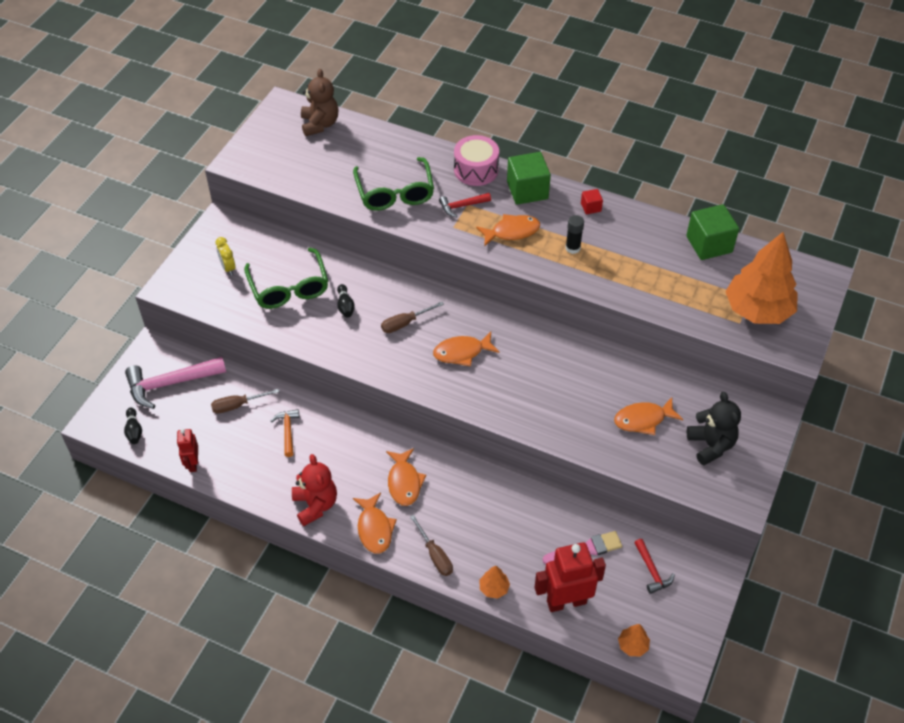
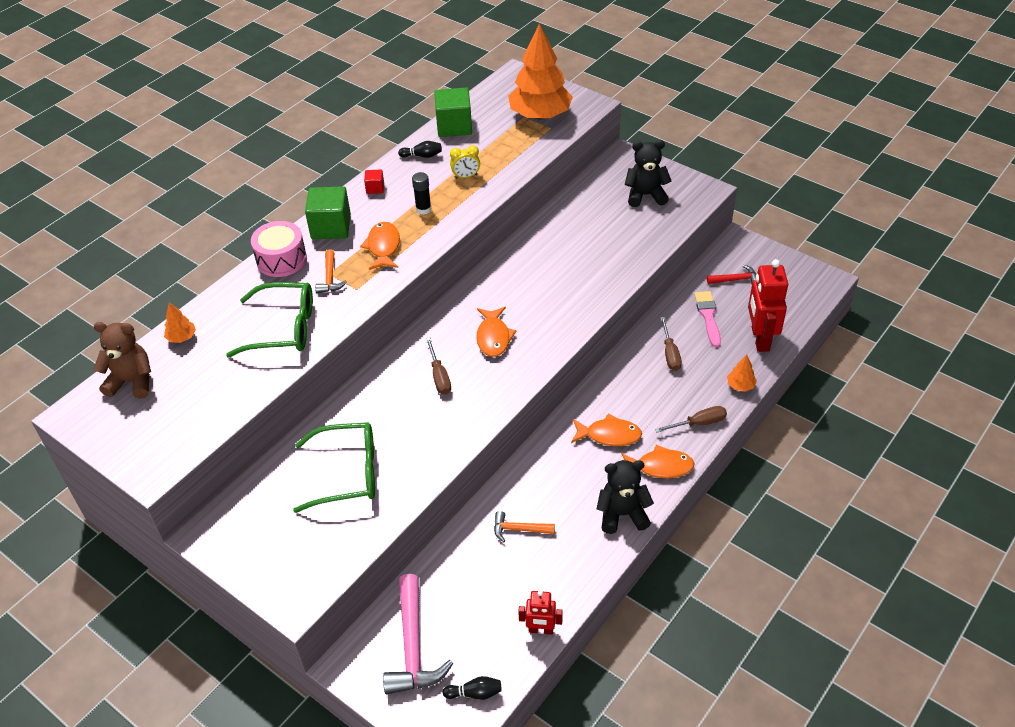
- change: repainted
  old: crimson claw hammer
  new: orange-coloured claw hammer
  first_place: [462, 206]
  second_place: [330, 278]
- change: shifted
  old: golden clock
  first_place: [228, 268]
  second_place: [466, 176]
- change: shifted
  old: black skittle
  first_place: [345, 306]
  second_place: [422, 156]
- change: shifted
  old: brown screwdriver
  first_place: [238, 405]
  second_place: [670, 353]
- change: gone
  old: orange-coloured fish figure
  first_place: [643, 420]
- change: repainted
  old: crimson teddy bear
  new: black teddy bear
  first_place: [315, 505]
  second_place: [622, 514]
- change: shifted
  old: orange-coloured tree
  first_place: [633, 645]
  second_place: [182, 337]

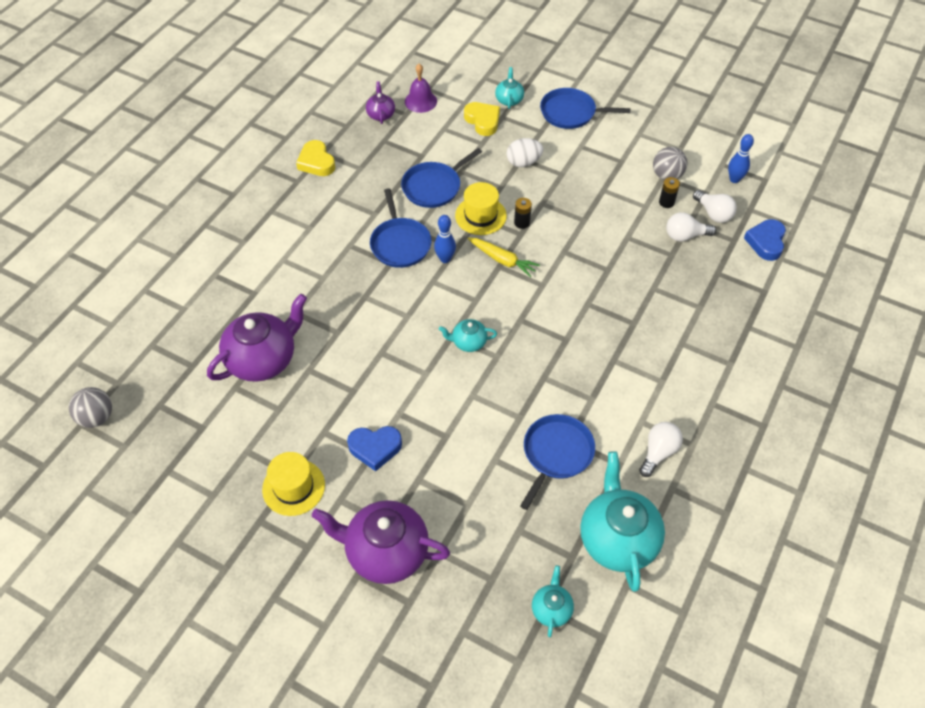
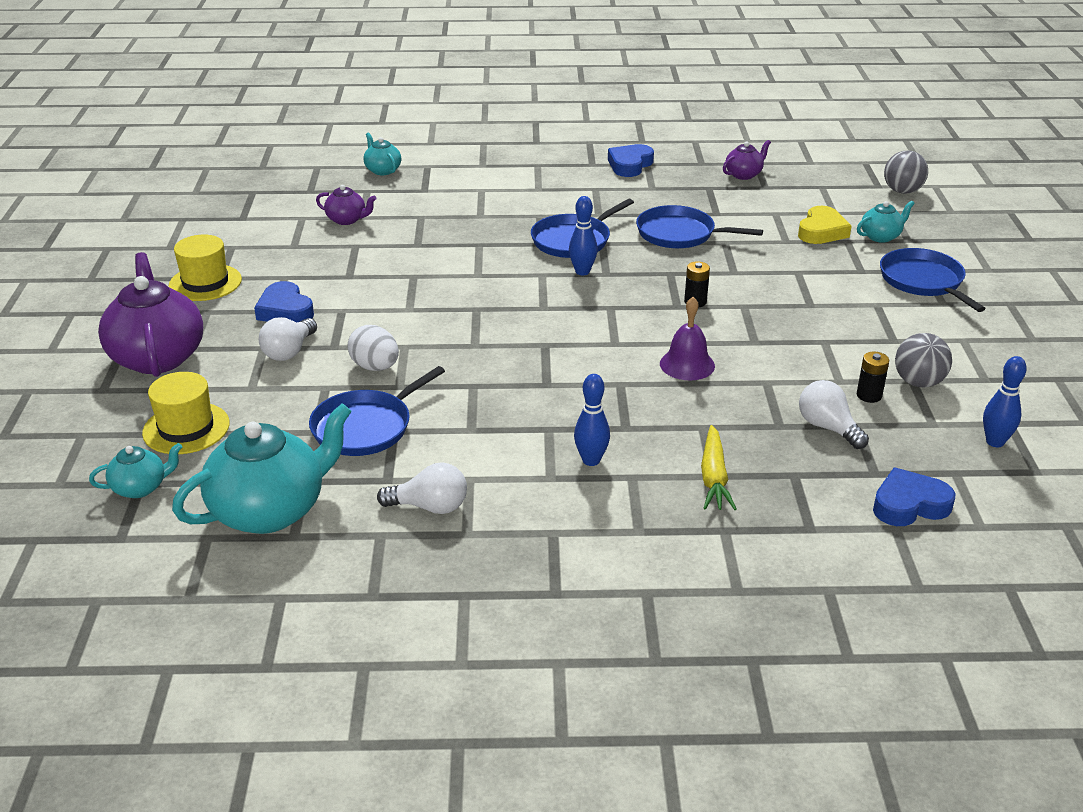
- change: shifted
  old: violet bell
  first_place: [420, 101]
  second_place: [687, 364]
- change: shifted
  old: snow-white egg shape
  first_place: [523, 162]
  second_place: [375, 367]
- change: repainted
  old: golden love heart
  new: cobalt love heart
  first_place: [316, 162]
  second_place: [630, 165]
- change: shifted
  old: golden hat
  first_place: [480, 215]
  second_place: [186, 428]
- change: shifted
  old: snow-white bulb
  first_place: [713, 213]
  second_place: [289, 351]
- change: shifted
  old: golden carrot
  first_place: [503, 260]
  second_place: [714, 477]
- change: scaled
  old: violet china teapot
  first_place: [263, 359]
  second_place: [347, 220]
  factor: 0.49
- change: shifted
  old: aqua china teapot
  first_place: [468, 342]
  second_place: [382, 170]
- change: shifted
  old: gray sphere
  first_place: [97, 417]
  second_place: [902, 191]
- change: rotated
  old: cobalt frying pan
  first_place: [556, 454]
  second_place: [366, 427]
  degrees: 135
- change: new
  new: cobalt skittle
  second_place: [591, 460]

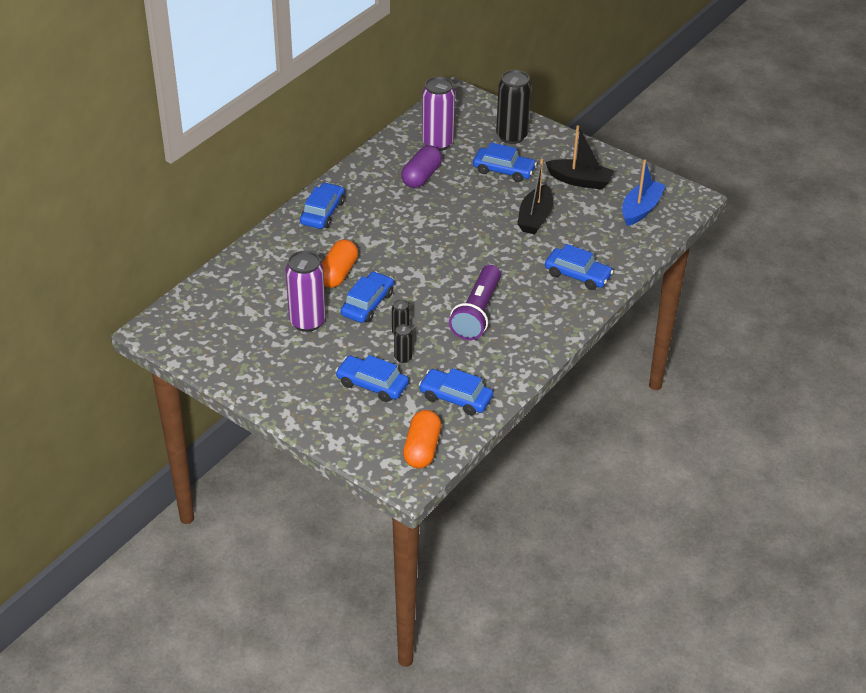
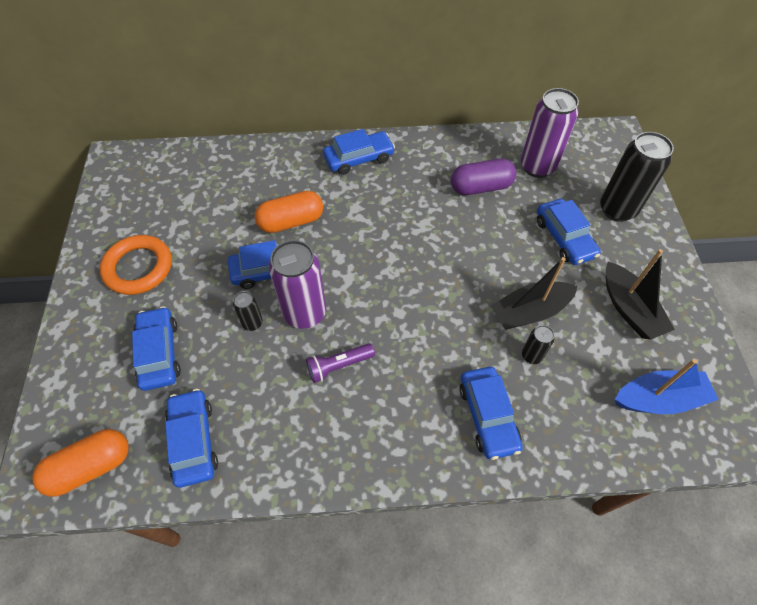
- change: shifted
  old: violet tin
  first_place: [307, 321]
  second_place: [305, 313]
- change: scaled
  old: violet pocket torch
  first_place: [477, 313]
  second_place: [339, 366]
  factor: 0.55
- change: shifted
  old: black tin
  first_place: [403, 358]
  second_place: [531, 356]
- change: new
  new: orange-coloured torus
  second_place: [138, 268]

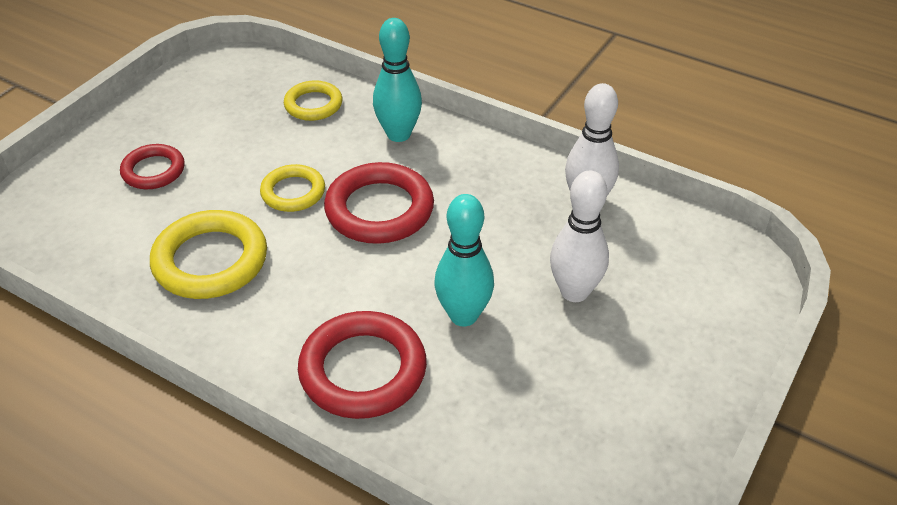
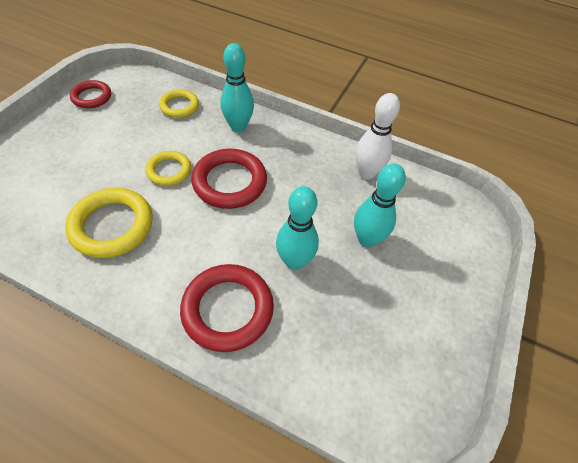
- change: shifted
  old: crimson torus
  first_place: [153, 171]
  second_place: [92, 97]
- change: repainted
  old: snow-white skittle
  new: aqua skittle
  first_place: [574, 292]
  second_place: [367, 239]

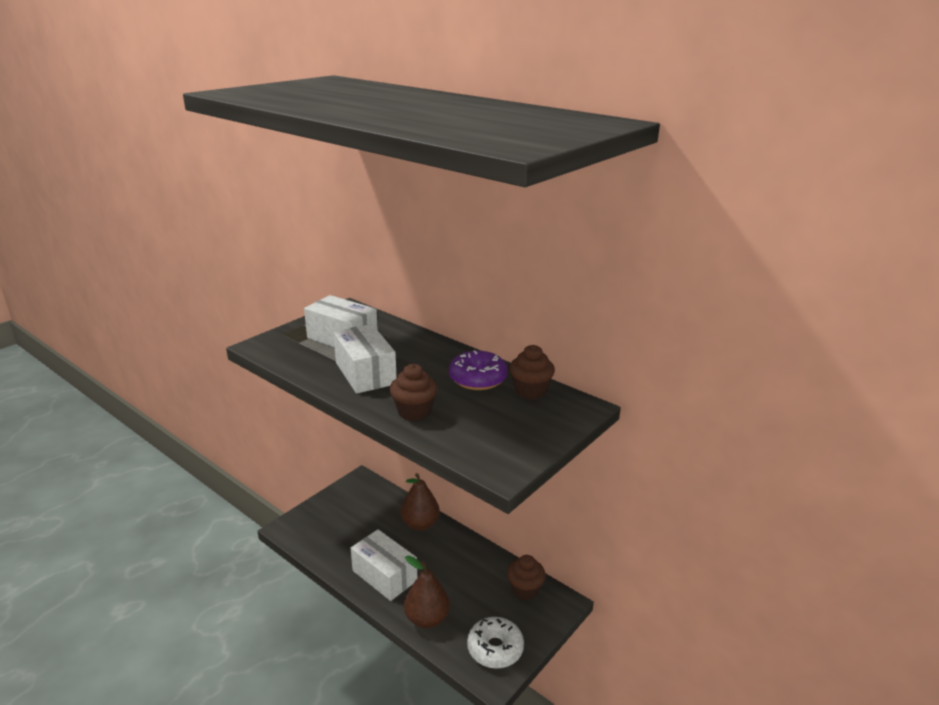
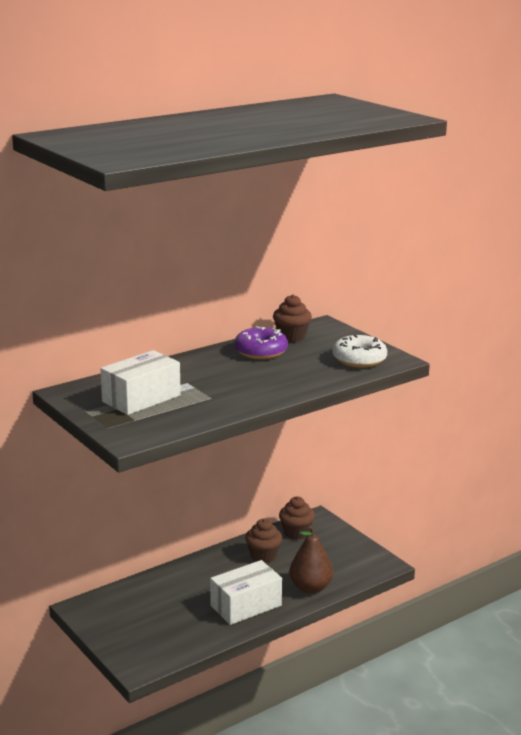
- change: gone
  old: snow-white box
  first_place: [365, 373]
- change: shifted
  old: brown muffin
  first_place: [414, 412]
  second_place: [263, 556]
- change: gone
  old: brown toy pear
  first_place: [420, 524]
- change: shifted
  old: snow-white glazed donut
  first_place: [495, 648]
  second_place: [359, 360]

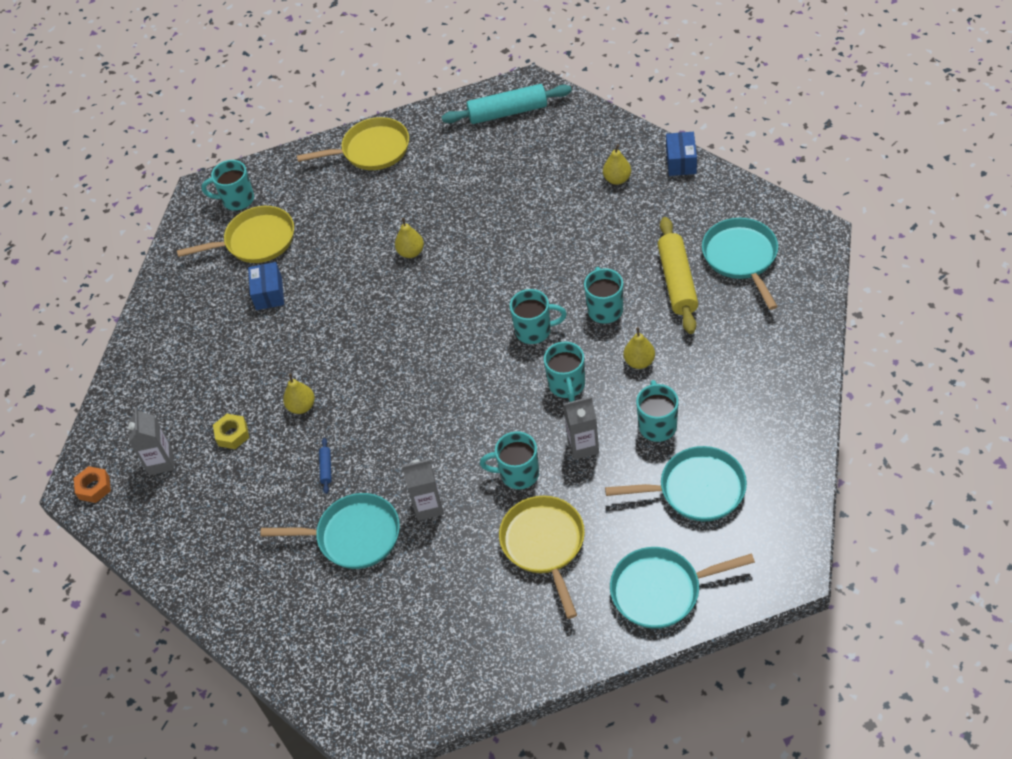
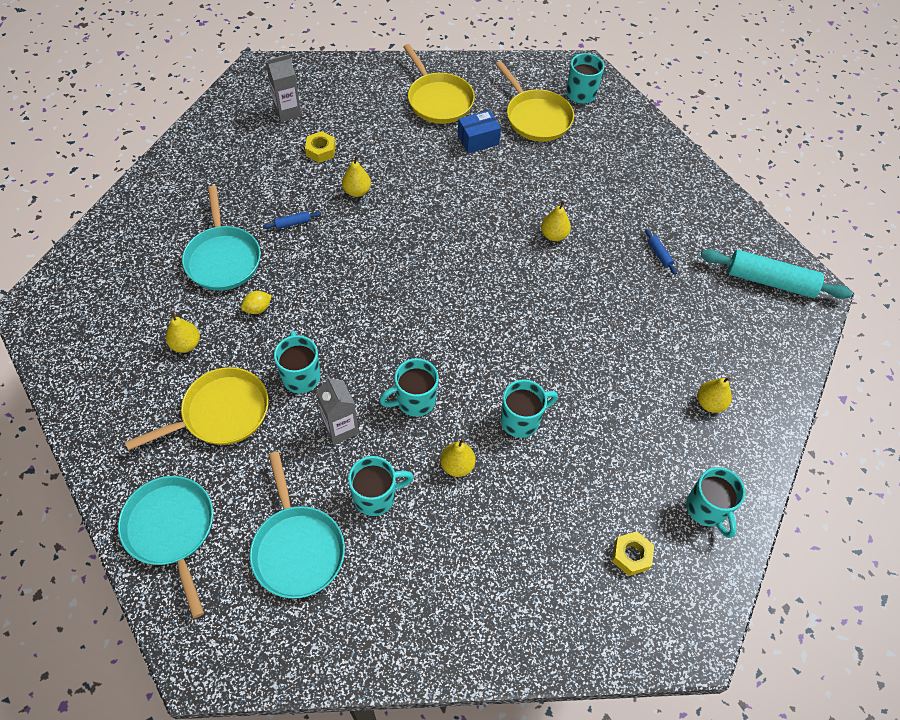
- change: rotated
  old: aqua pastry roller
  first_place: [507, 112]
  second_place: [770, 281]
  degrees: -45
- change: shifted
  old: golden frying pan
  first_place: [371, 150]
  second_place: [438, 100]
- change: gone
  old: cobalt box
  first_place: [681, 162]
- change: gone
  old: golden pastry roller
  first_place: [677, 282]
- change: swapped
  old: aqua frying pan
  new: golden hex nut
  first_place: [741, 258]
  second_place: [631, 555]
- change: shifted
  old: aqua coffee mug
  first_place: [534, 331]
  second_place: [707, 509]
- change: swapped
  old: gray carton
  new: golden citrus fruit
  first_place: [428, 506]
  second_place: [258, 308]
- change: gone
  old: orange-coloured hex nut
  first_place: [94, 487]
- change: new
  new: cobalt pastry roller
  second_place: [659, 254]
- change: new
  new: golden toy pear
  second_place: [186, 344]

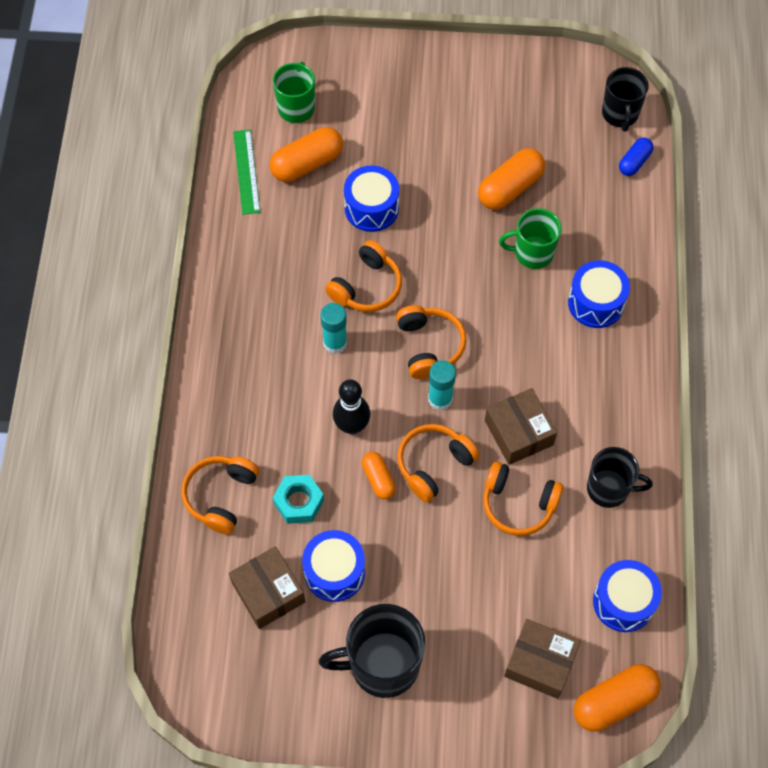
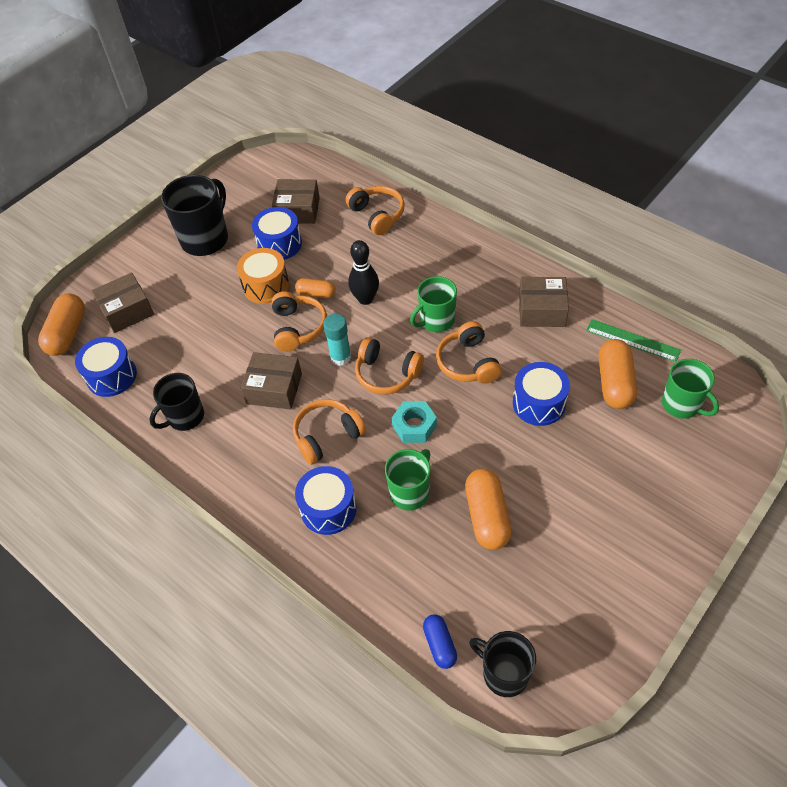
- change: swapped
  old: aqua glue stick
  new: leaf-green coffee mug
  first_place: [335, 343]
  second_place: [436, 321]
- change: shifted
  old: orange-coloured over-ear headphones
  first_place: [518, 504]
  second_place: [327, 435]
- change: shifted
  old: aqua hex nut
  first_place: [299, 502]
  second_place: [414, 426]
- change: new
  new: orange-coloured drum
  second_place: [266, 286]
- change: new
  new: brown box
  second_place: [541, 310]

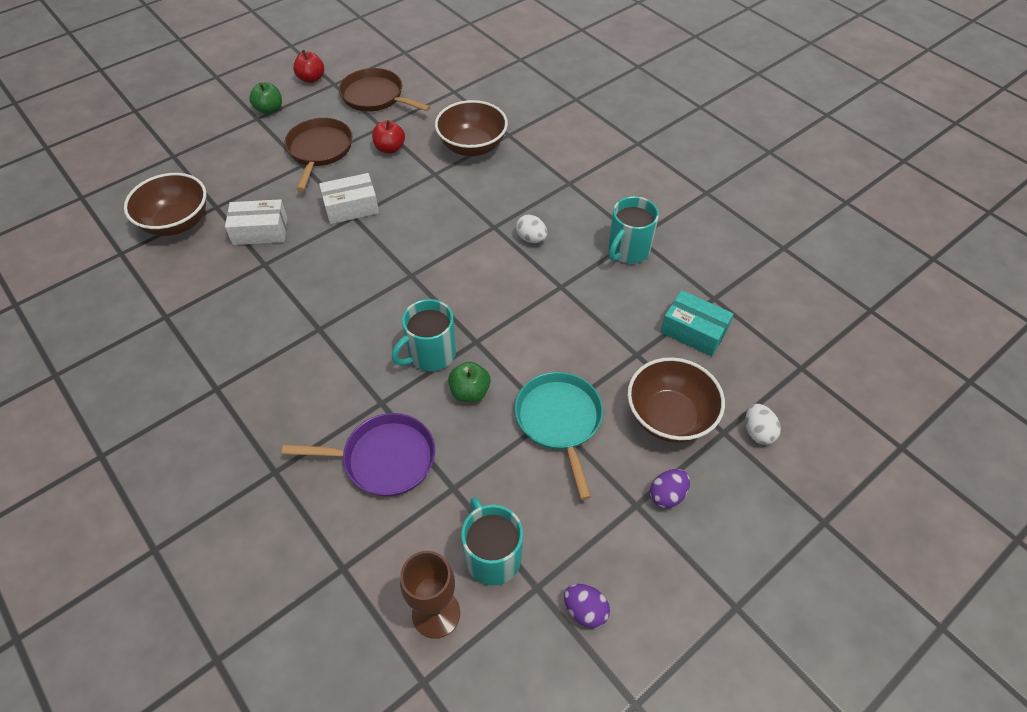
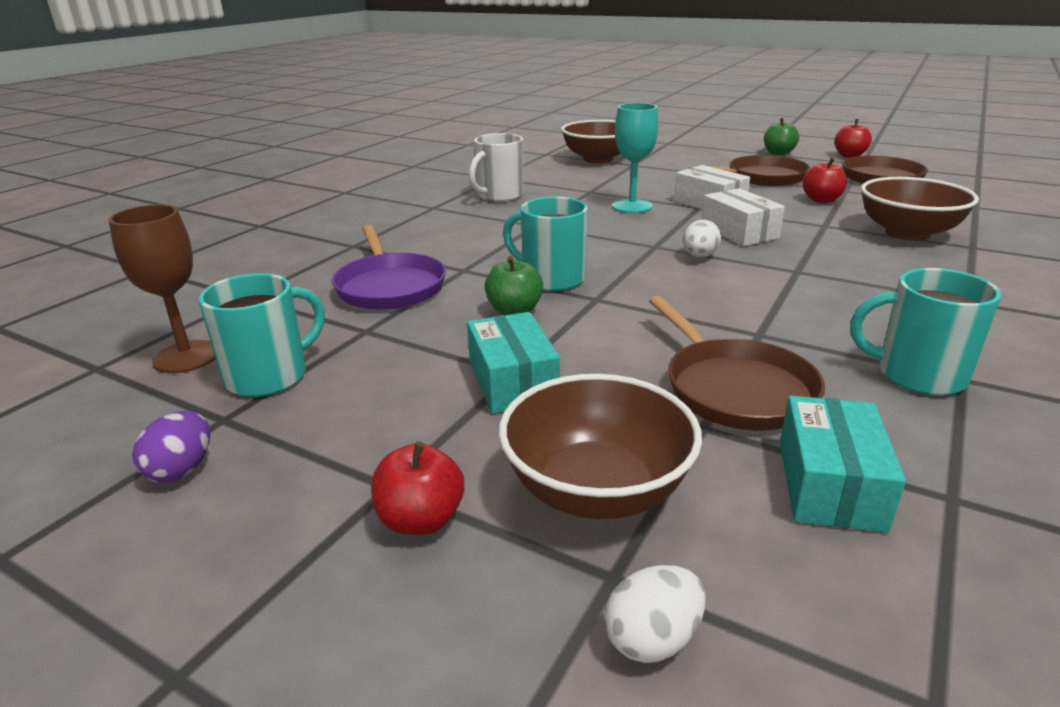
- change: shifted
  old: snow-white box
  first_place: [260, 231]
  second_place: [739, 232]
- change: shifted
  old: snow-white egg shape
  first_place: [531, 238]
  second_place: [699, 256]
- change: swapped
  old: aqua frying pan
  new: aqua box
  first_place: [559, 420]
  second_place: [513, 381]
- change: swapped
  old: violet egg shape
  new: crimson toy apple
  first_place: [667, 495]
  second_place: [421, 519]
- change: new
  new: aqua wine glass
  second_place: [632, 206]
- change: new
  new: snow-white coffee mug
  second_place: [499, 196]
- change: new
  new: brown frying pan
  second_place: [735, 389]

